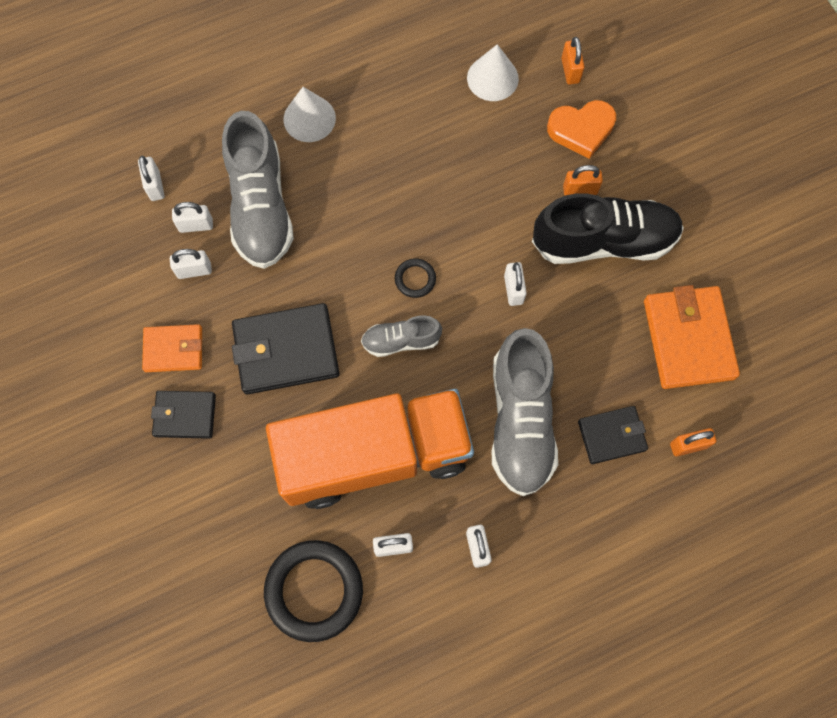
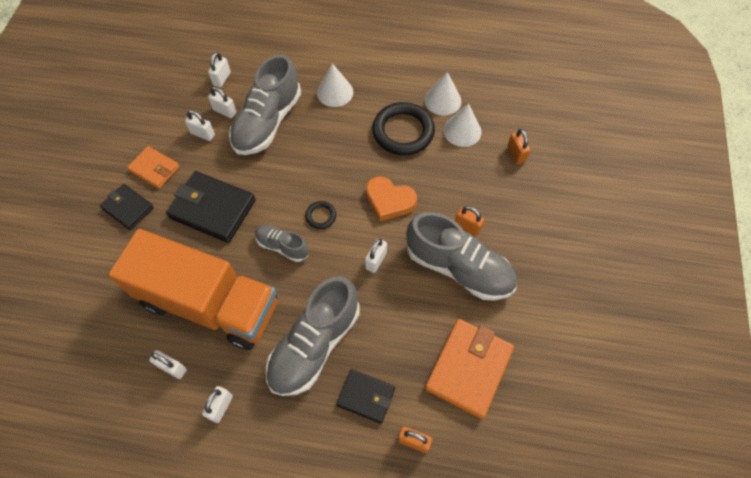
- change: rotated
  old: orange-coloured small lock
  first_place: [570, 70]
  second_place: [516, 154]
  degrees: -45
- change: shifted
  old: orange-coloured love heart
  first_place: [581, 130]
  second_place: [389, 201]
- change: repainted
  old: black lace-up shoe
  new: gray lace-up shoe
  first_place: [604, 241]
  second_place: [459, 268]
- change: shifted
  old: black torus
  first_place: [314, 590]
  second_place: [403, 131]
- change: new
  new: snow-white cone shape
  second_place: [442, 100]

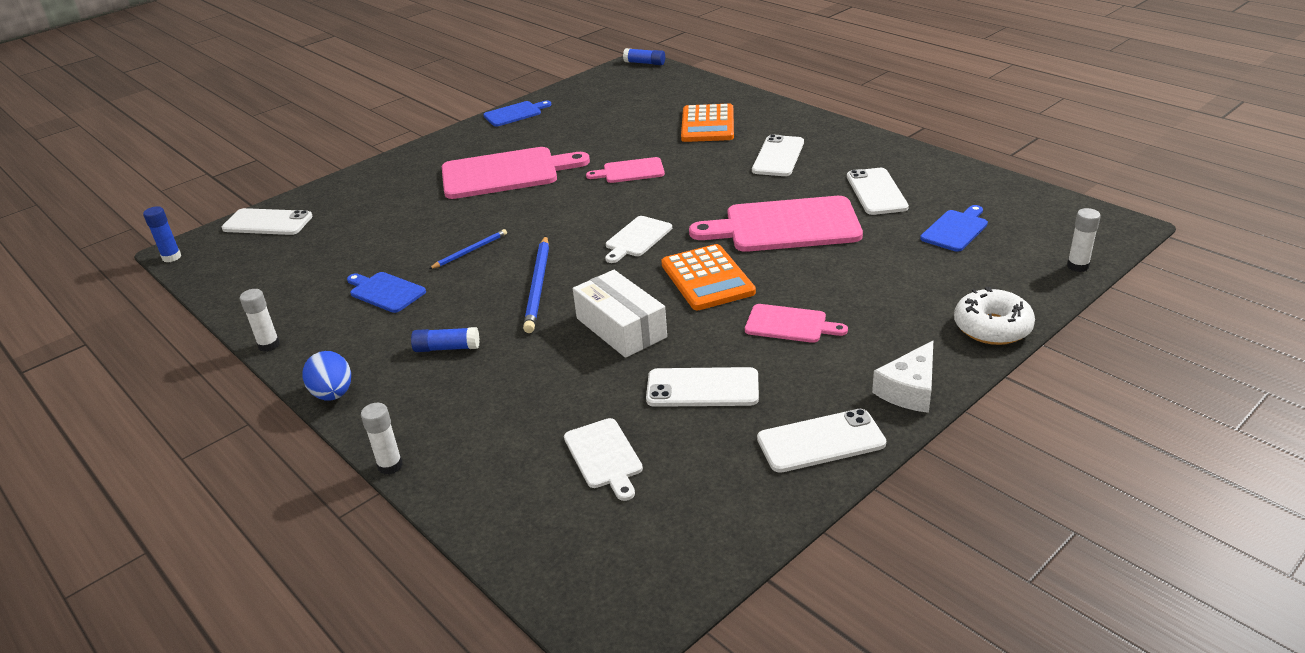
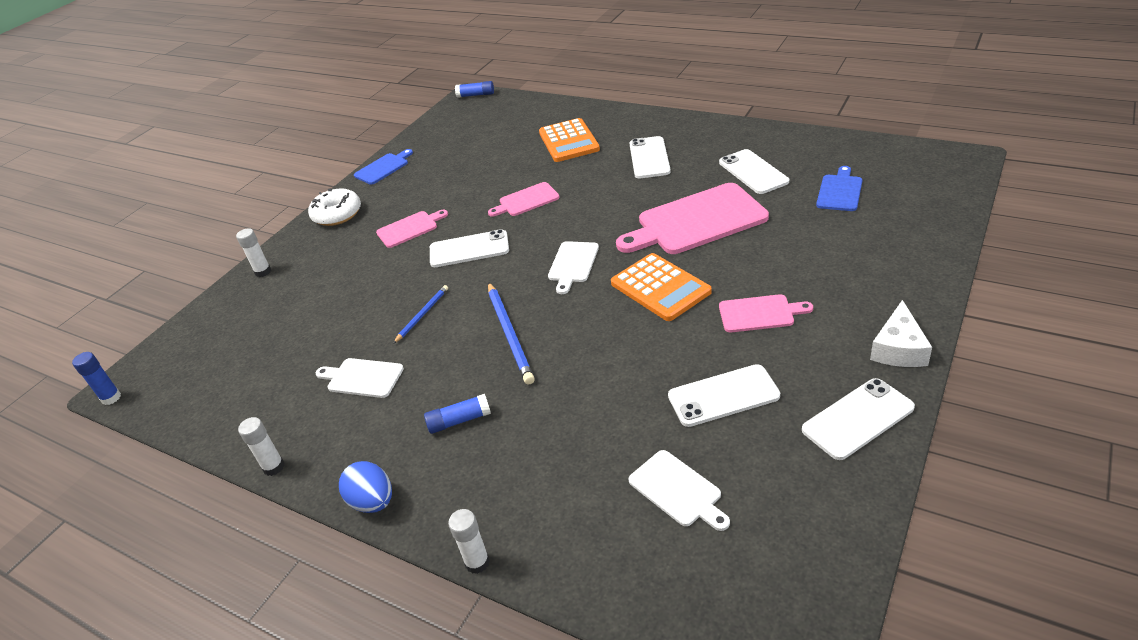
- change: scaled
  old: rosy cutting board
  first_place: [505, 173]
  second_place: [409, 228]
  factor: 0.52
- change: shifted
  old: snow-white phone
  first_place: [268, 222]
  second_place: [469, 249]
- change: shifted
  old: snow-white glue stick
  first_place: [1077, 266]
  second_place: [263, 272]
- change: gone
  old: snow-white box
  first_place: [621, 328]
- change: repainted
  old: cobalt cutting board
  new: snow-white cutting board
  first_place: [385, 292]
  second_place: [362, 378]
- change: shifted
  old: snow-white glazed donut
  first_place: [992, 327]
  second_place: [337, 214]

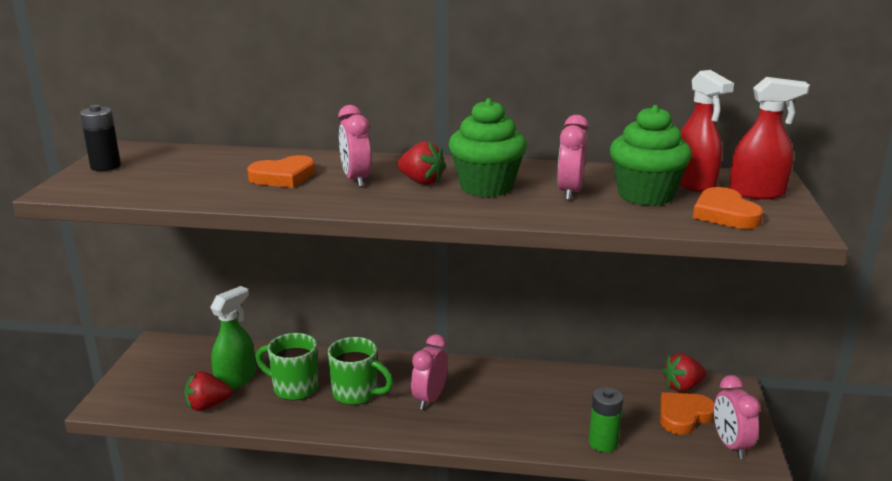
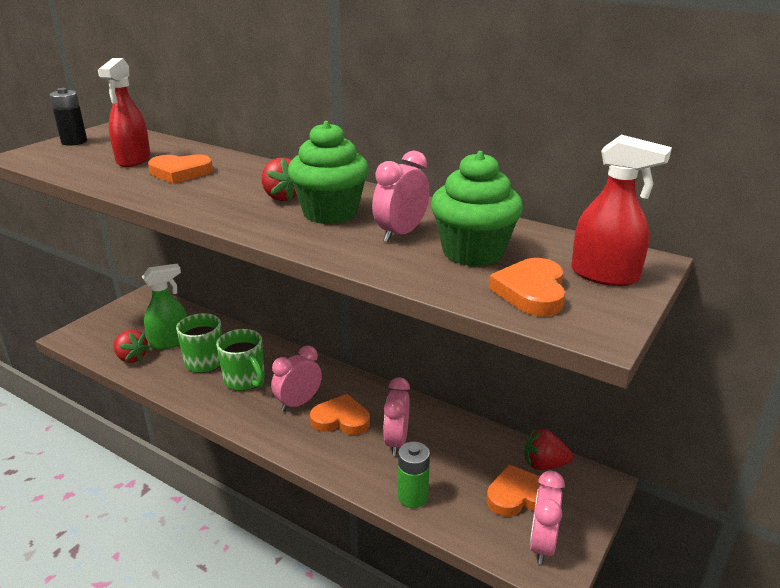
- change: shifted
  old: crimson sprayer
  first_place: [694, 184]
  second_place: [133, 160]
- change: shifted
  old: rosy clock
  first_place: [356, 180]
  second_place: [396, 441]
- change: rotated
  old: crimson strawberry
  first_place: [207, 406]
  second_place: [131, 358]
  degrees: -150
- change: new
  new: orange-coloured love heart
  second_place: [341, 419]

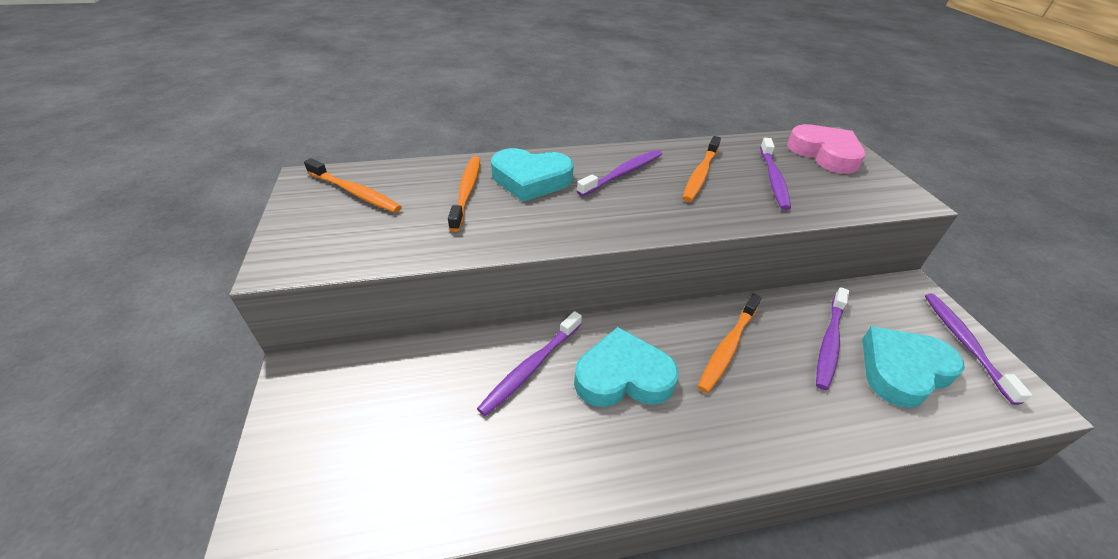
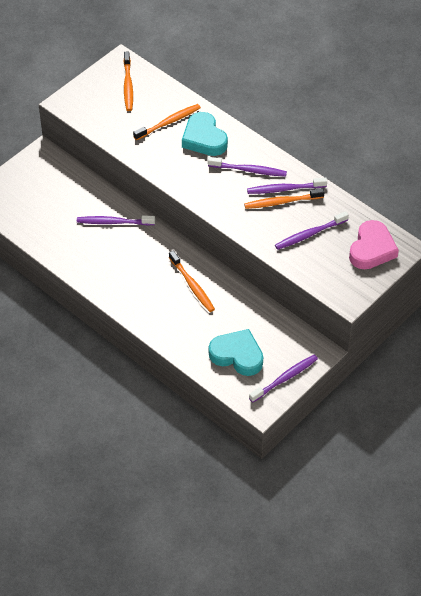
- change: shifted
  old: violet tooth brush
  first_place: [829, 342]
  second_place: [285, 189]
- change: rotated
  old: orange-coloured tooth brush
  first_place: [728, 347]
  second_place: [192, 285]
  degrees: -120
- change: gone
  old: aqua love heart
  first_place: [623, 376]

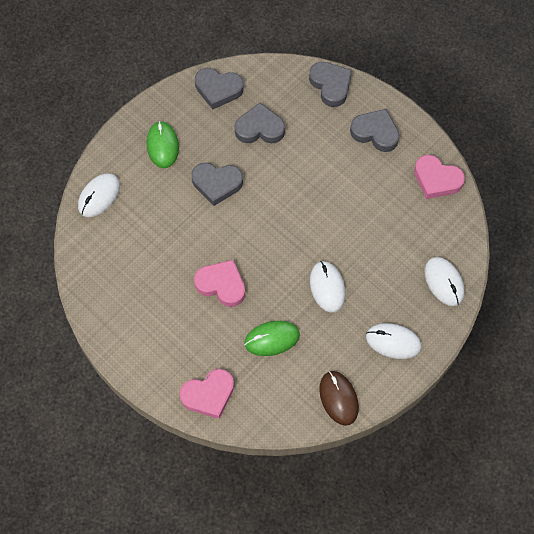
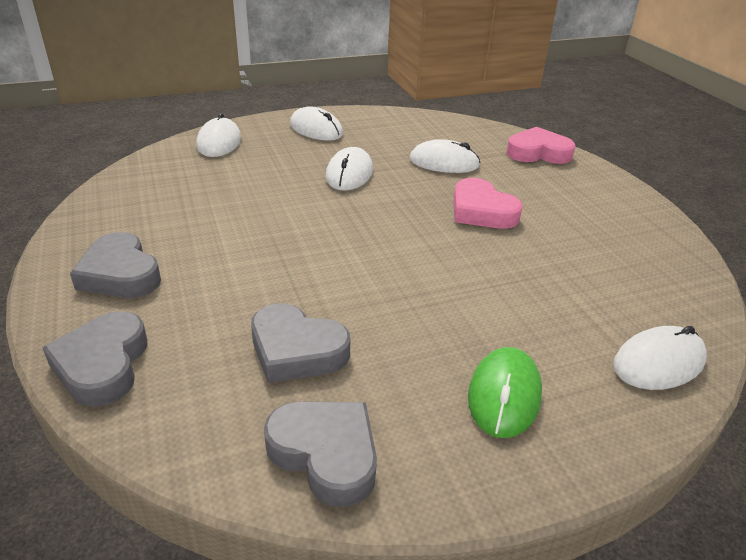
- change: gone
  old: rosy love heart
  first_place: [436, 179]
- change: gone
  old: gray love heart
  first_place: [217, 184]
- change: repainted
  old: leaf-green computer mouse
  new: snow-white computer mouse
  first_place: [272, 339]
  second_place: [444, 162]
- change: gone
  old: brown computer mouse
  first_place: [338, 398]

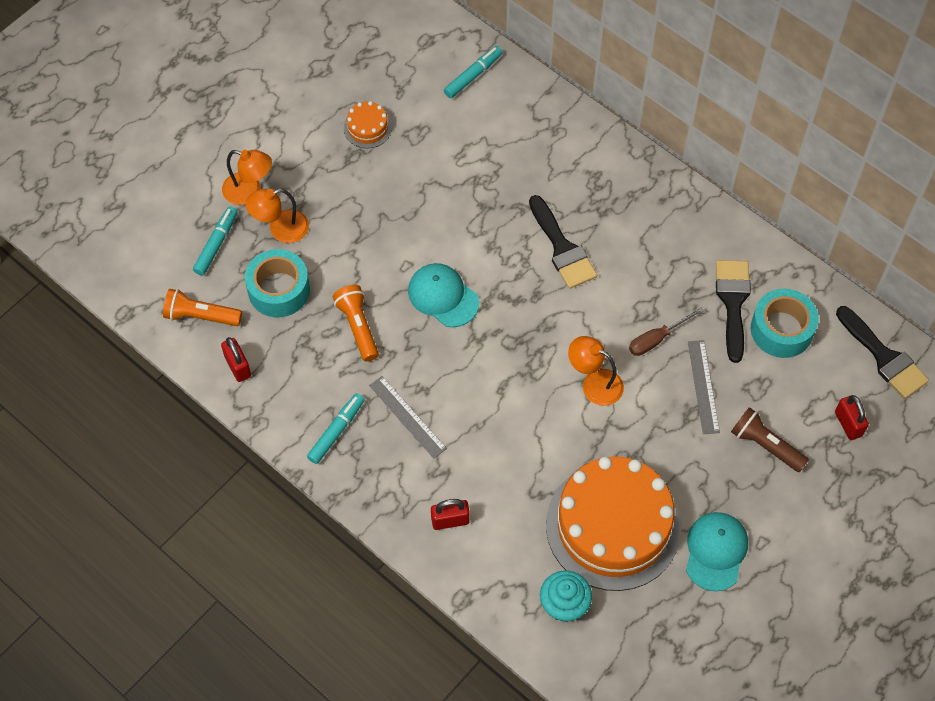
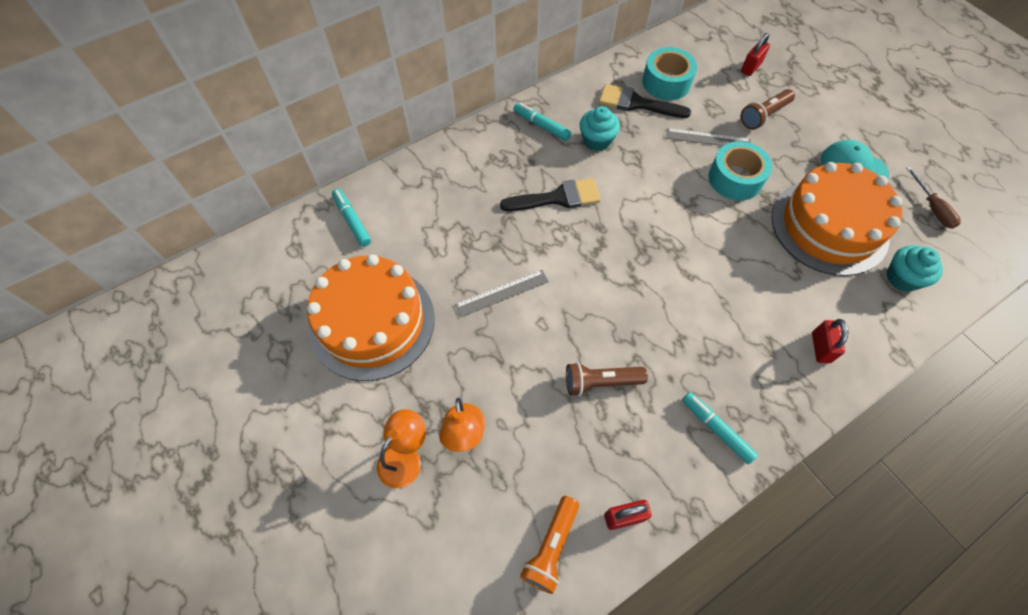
- change: scaled
  old: orange-coloured layer cake
  first_place: [367, 128]
  second_place: [372, 322]
  factor: 2.47
- change: shifted
  old: aqua marker
  first_place: [216, 244]
  second_place: [541, 126]
- change: shifted
  old: aqua roll of tape
  first_place: [279, 290]
  second_place: [735, 179]
- change: gone
  old: aqua cap
  first_place: [443, 296]
- change: repainted
  old: orange-coloured pocket torch
  new: brown pocket torch
  first_place: [357, 327]
  second_place: [600, 382]
- change: gone
  old: black brush
  first_place: [884, 357]
- change: shifted
  old: brown screwdriver
  first_place: [657, 339]
  second_place: [932, 208]
- change: gone
  old: orange-coloured reading lamp
  first_place: [594, 383]
- change: shifted
  old: gray straightedge
  first_place: [407, 416]
  second_place: [502, 293]
- change: rotated
  old: crimson small lock
  first_place: [848, 424]
  second_place: [751, 67]
  degrees: -45
- change: new
  new: aqua muffin
  second_place: [597, 140]

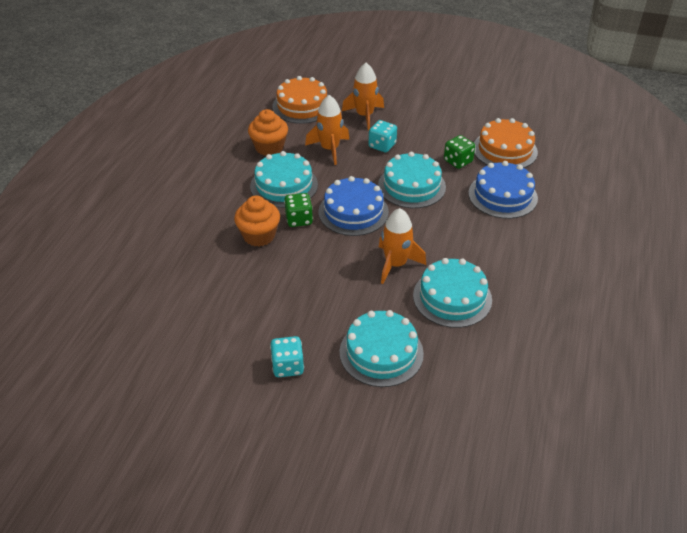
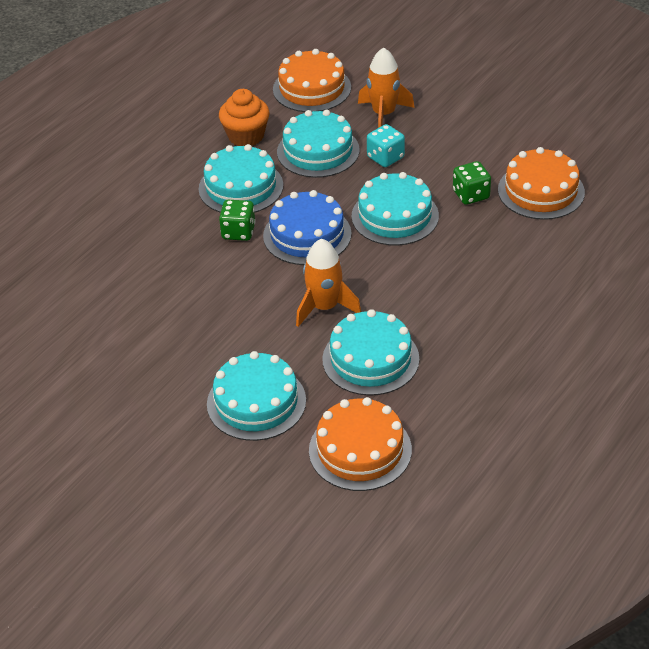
- change: swapped
  old: orange-coloured rocket
  new: aqua layer cake
  first_place: [329, 149]
  second_place: [318, 151]
- change: gone
  old: cobalt layer cake
  first_place: [502, 195]
- change: gone
  old: orange-coloured muffin
  first_place: [259, 235]
- change: gone
  old: aqua die
  first_place: [288, 366]
- change: new
  new: orange-coloured layer cake
  second_place: [360, 450]

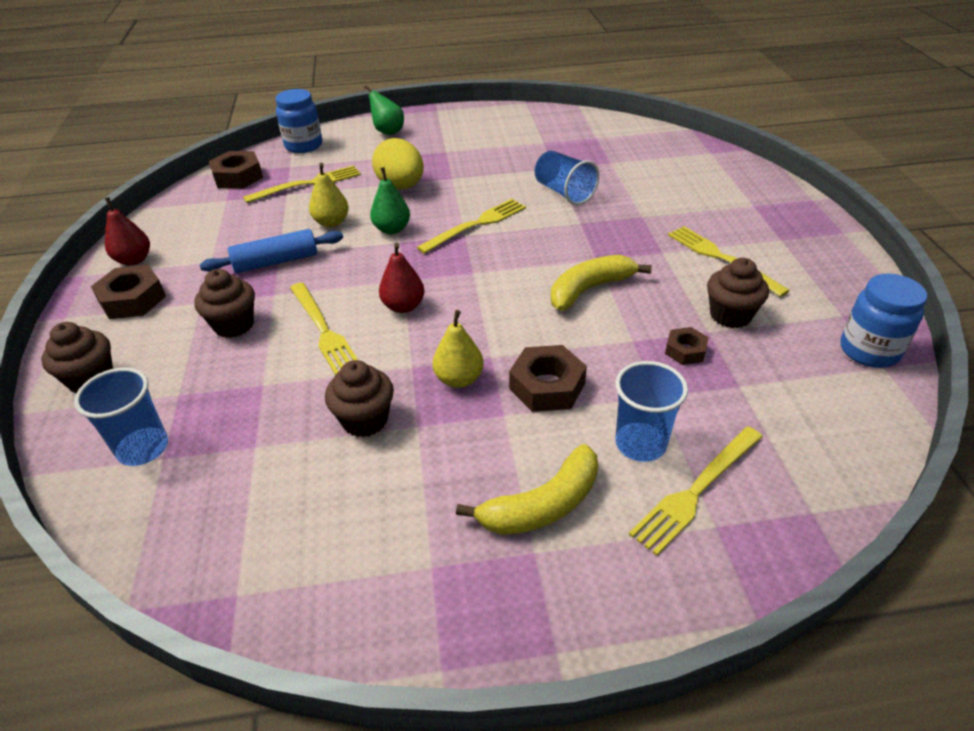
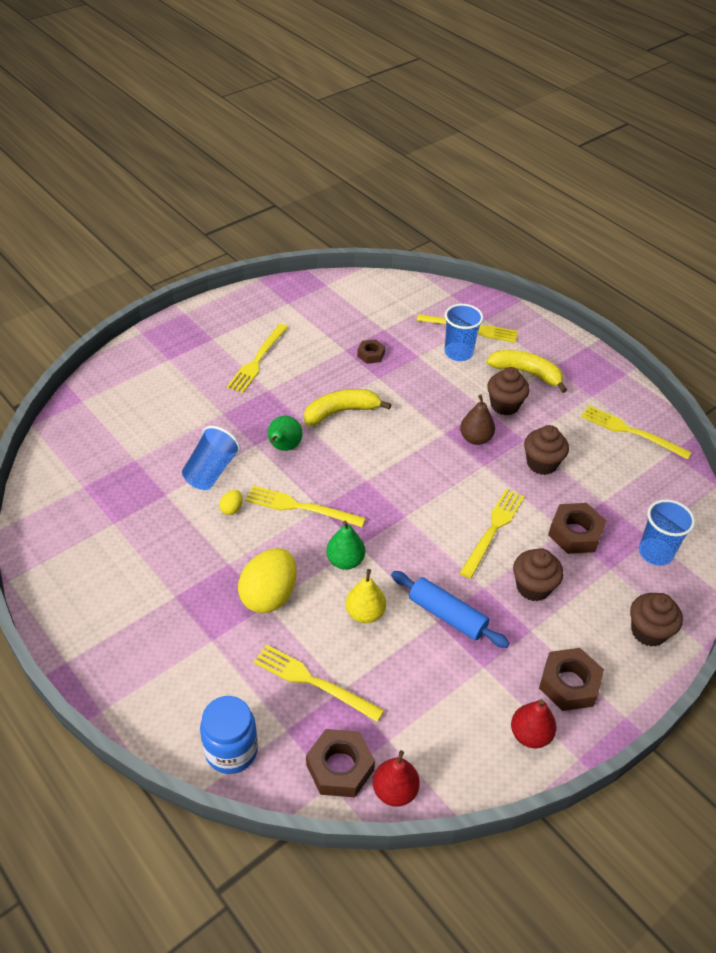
- change: shifted
  old: leaf-green toy pear
  first_place: [388, 131]
  second_place: [284, 447]
- change: shifted
  old: crimson toy pear
  first_place: [403, 306]
  second_place: [395, 791]
- change: rotated
  old: golden banana fruit
  first_place: [589, 289]
  second_place: [341, 412]
  degrees: 135
- change: shifted
  old: brown muffin
  first_place: [730, 315]
  second_place: [504, 405]
- change: gone
  old: cobalt jam jar
  first_place: [869, 351]
- change: repainted
  old: golden toy pear
  new: brown toy pear
  first_place: [459, 379]
  second_place: [475, 438]
- change: shifted
  old: brown hex nut
  first_place: [547, 386]
  second_place: [575, 533]
- change: new
  new: golden table fork
  second_place: [631, 432]
- change: new
  new: golden egg shape
  second_place: [232, 509]

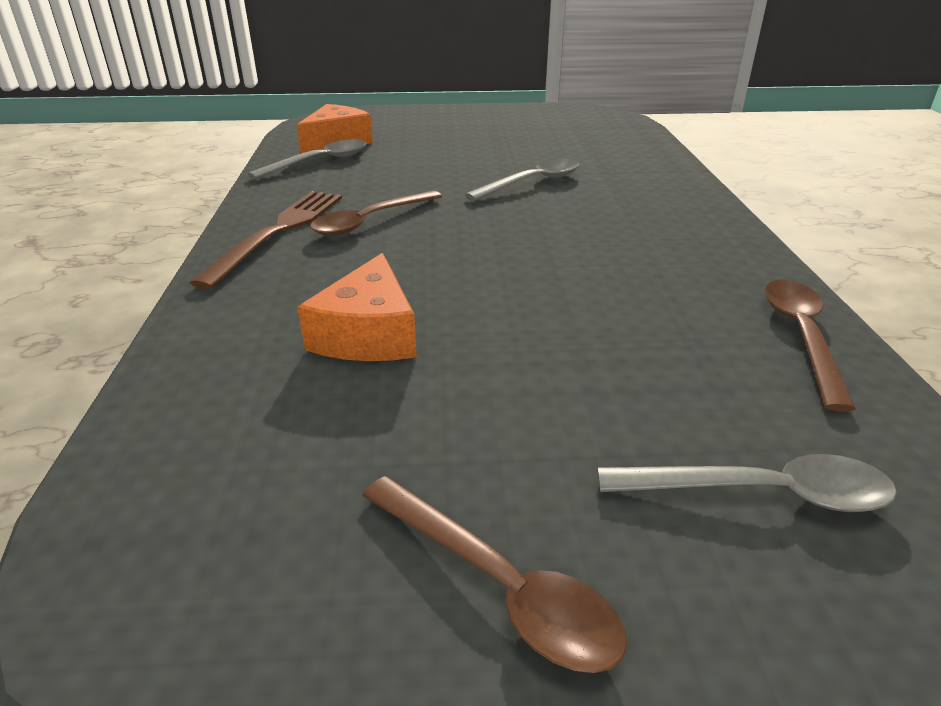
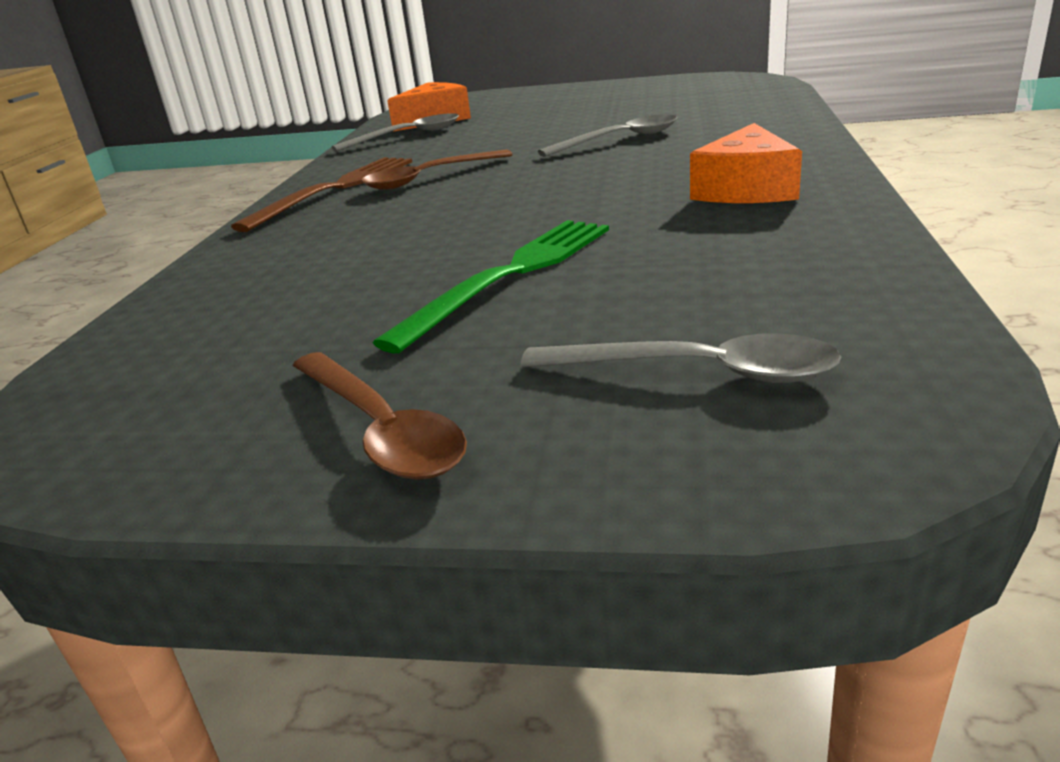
- change: shifted
  old: orange-coloured cheese
  first_place: [368, 334]
  second_place: [746, 189]
- change: gone
  old: brown teaspoon
  first_place: [801, 336]
- change: new
  new: leaf-green table fork
  second_place: [511, 276]

